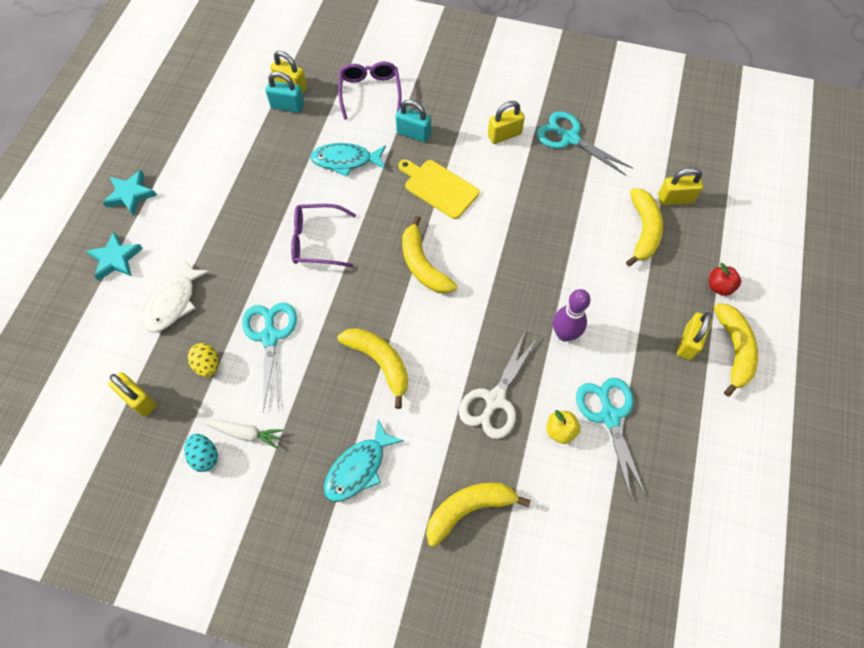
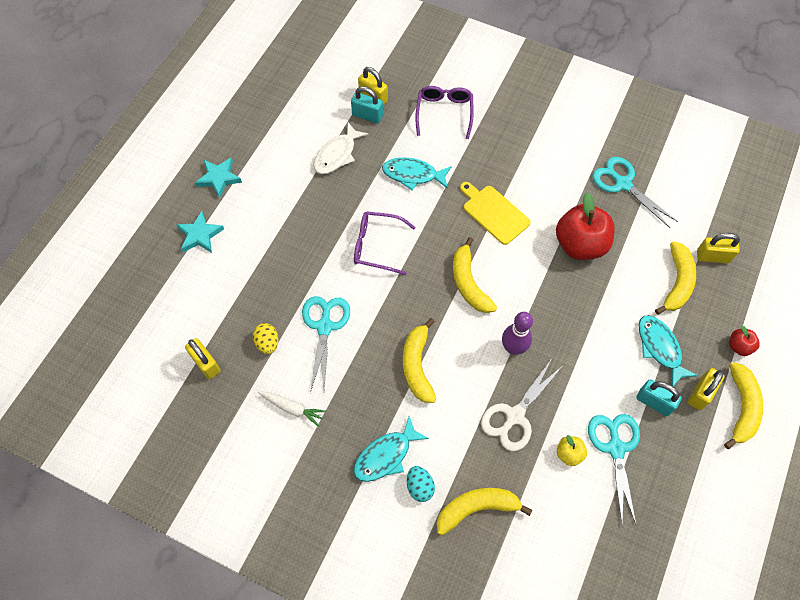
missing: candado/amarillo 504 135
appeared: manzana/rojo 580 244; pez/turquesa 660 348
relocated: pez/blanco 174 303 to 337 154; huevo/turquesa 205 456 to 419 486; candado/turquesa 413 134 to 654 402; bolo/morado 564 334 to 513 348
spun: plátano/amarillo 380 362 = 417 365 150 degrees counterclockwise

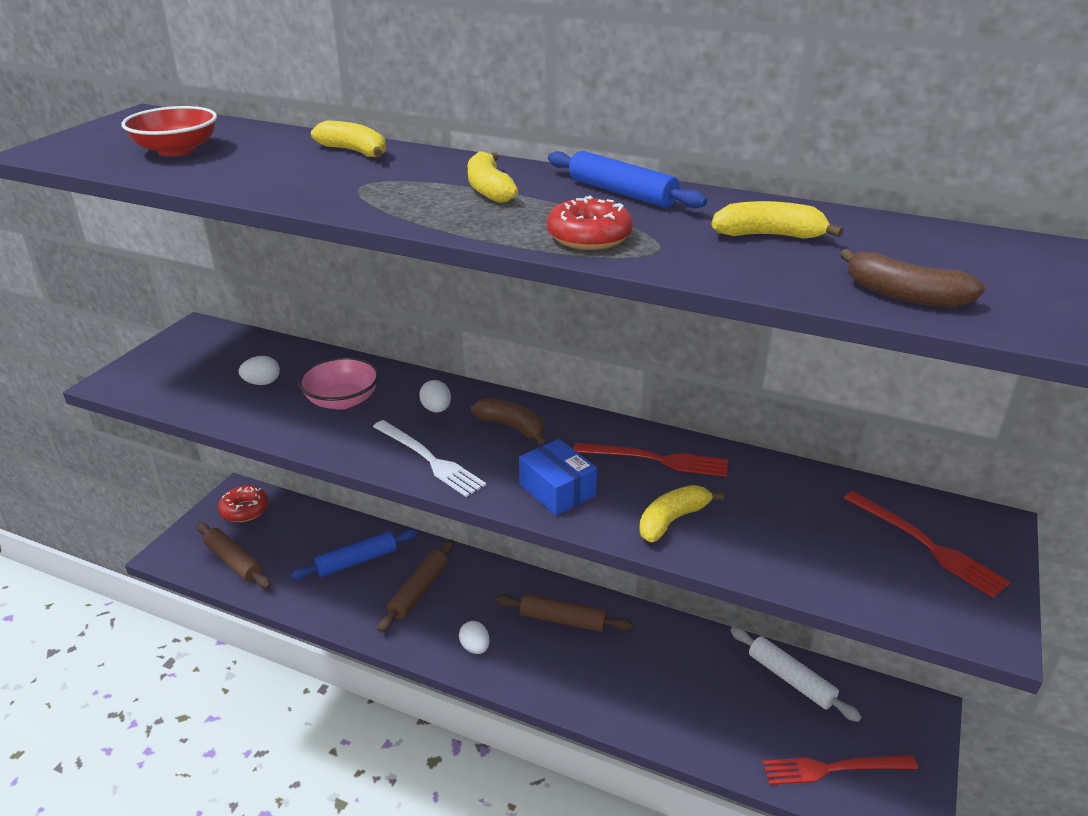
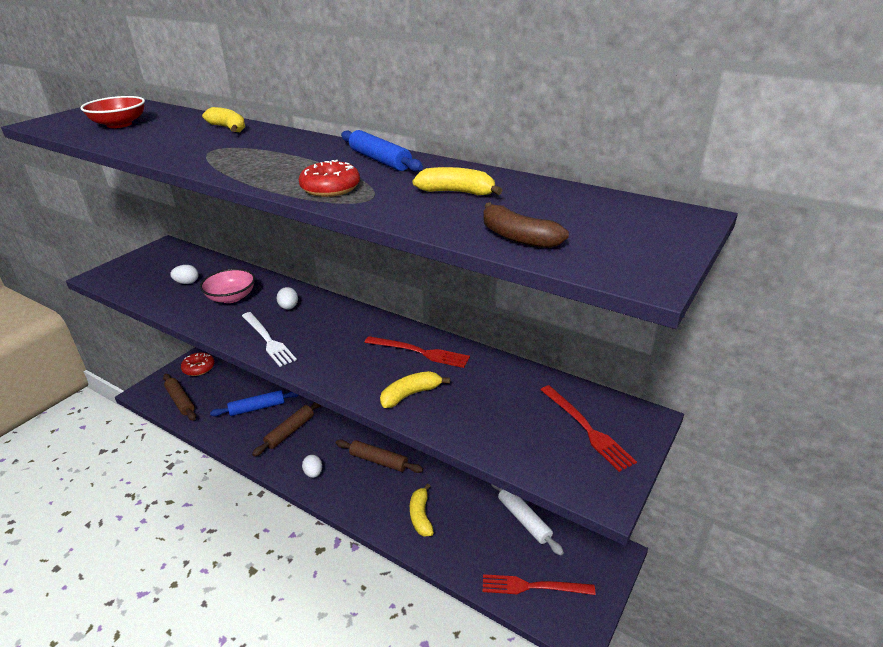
missing: plátano/marrón 512 427; caja/azul 557 490
relocated: plátano/amarillo 489 189 to 421 516

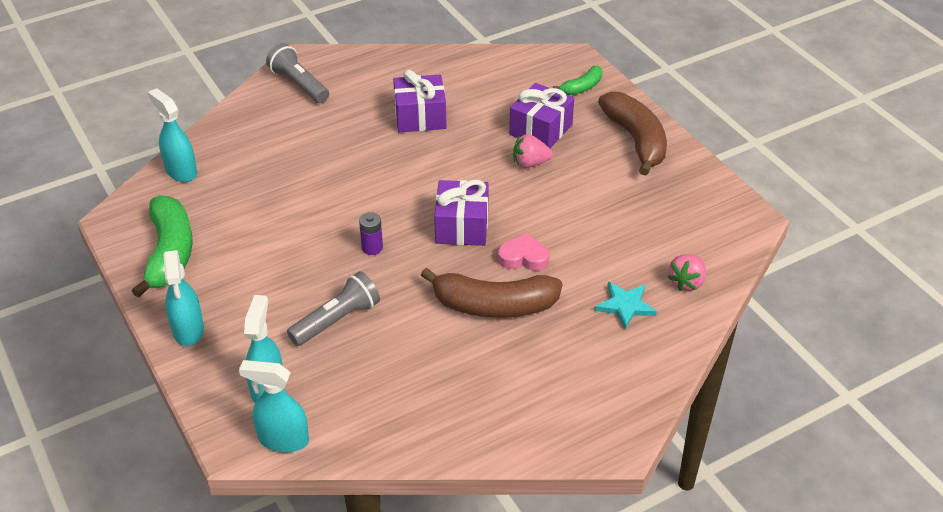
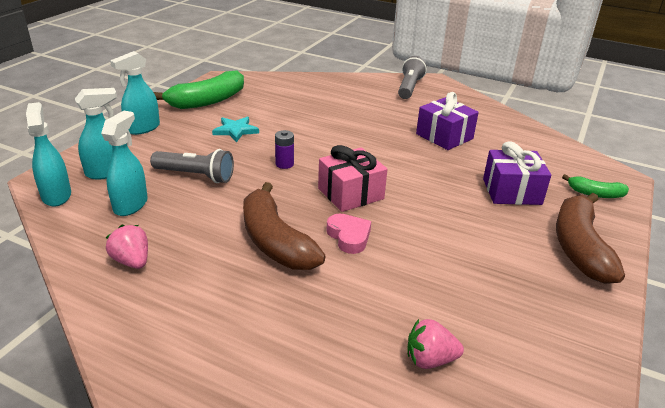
relocated: pulverizador/turquesa 181 171 to 131 205; fresa/rosa 530 163 to 132 261; estrella/turquesa 625 306 to 235 130
colour: regalo/morado 461 226 to regalo/rosa 350 193
spun: plátano/marrón 635 140 = 579 247 150 degrees clockwise

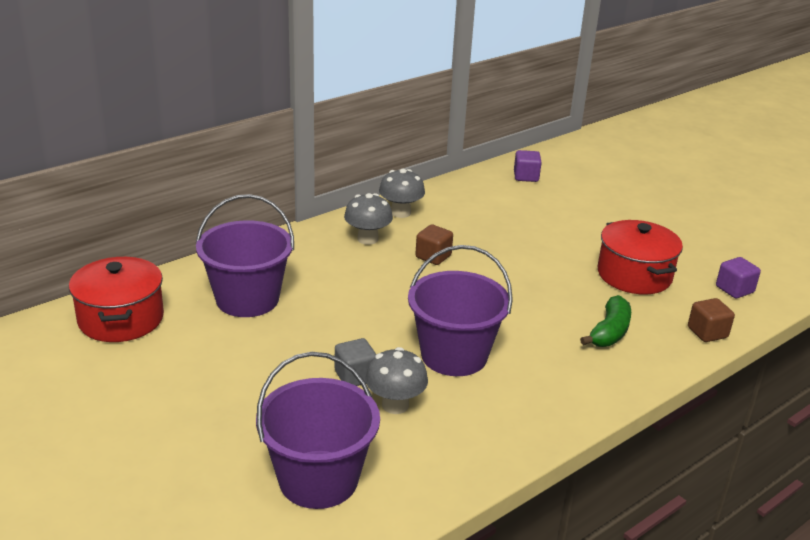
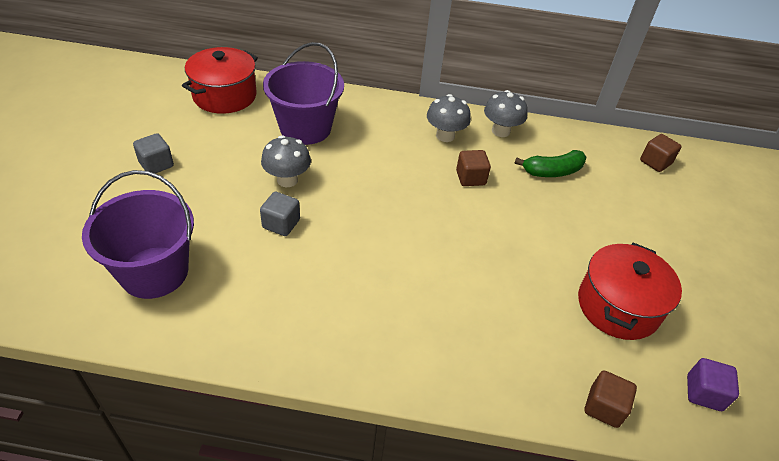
missing: balde/morado 454 355
appeared: cubo/gris 156 164
relocated: seta/gris 395 405 to 287 180; plátano/verde 609 332 to 552 171
colour: cubo/morado 526 177 to cubo/marrón 655 162

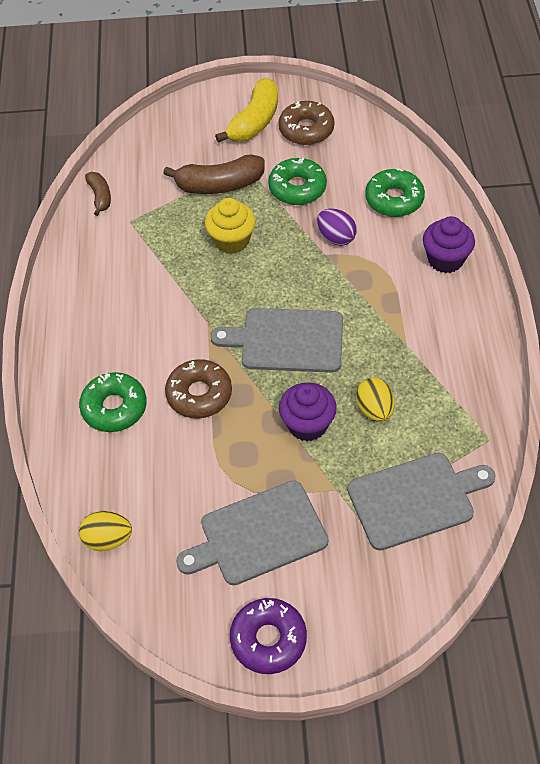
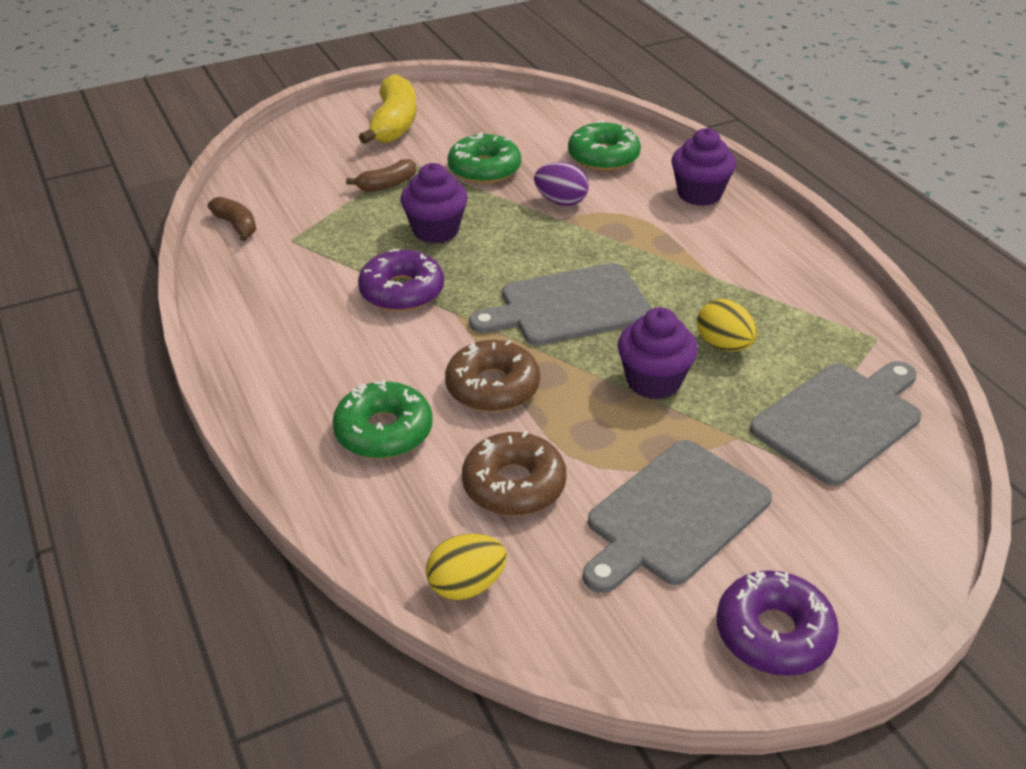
appeared: rosquilla/morado 402 291
relocated: rosquilla/marrón 306 129 to 514 485
colour: magdalena/amarillo 231 241 to magdalena/morado 435 230
size: plátano/marrón 219 185 = 387 185 x0.56

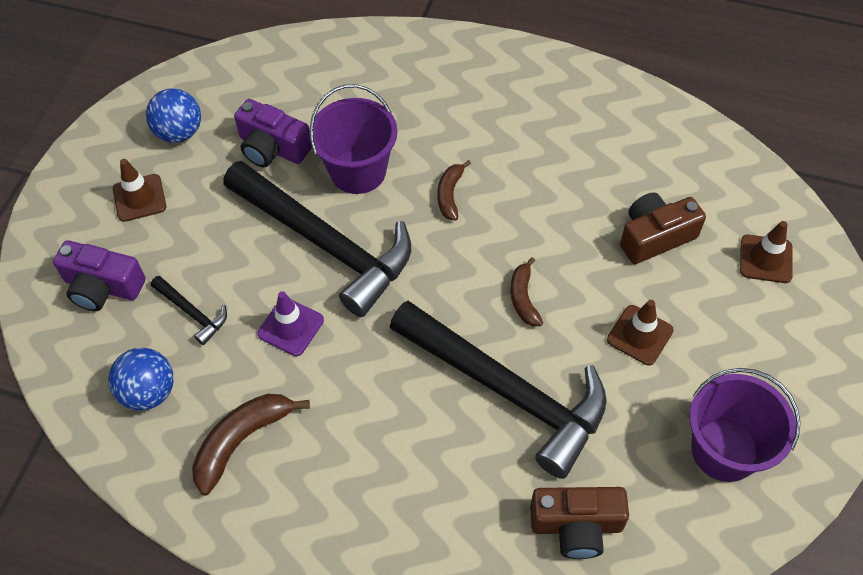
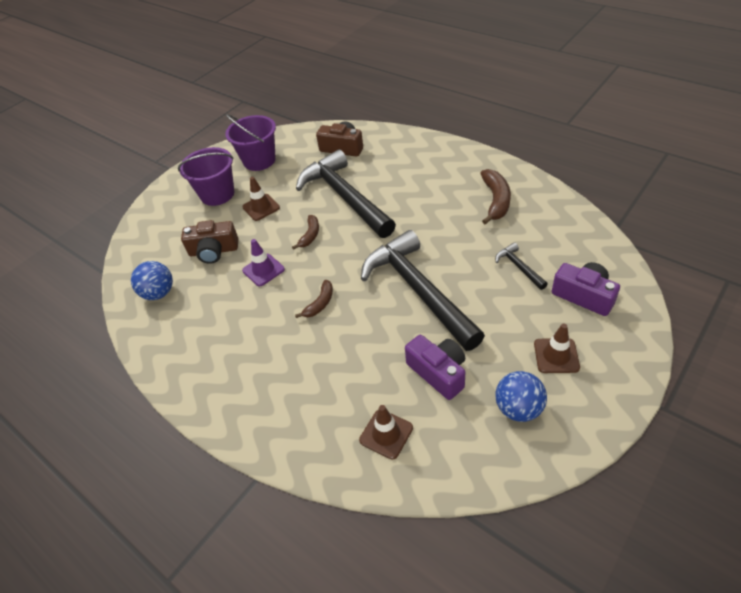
relocated: pelota/azul 149 392 to 159 293; cono de tráfico/morado 291 327 to 263 270; balde/morado 358 171 to 217 194; cono de tráfico/marrón 765 259 to 386 434
spun: plátano/marrón 242 441 = 496 201 60 degrees counterclockwise

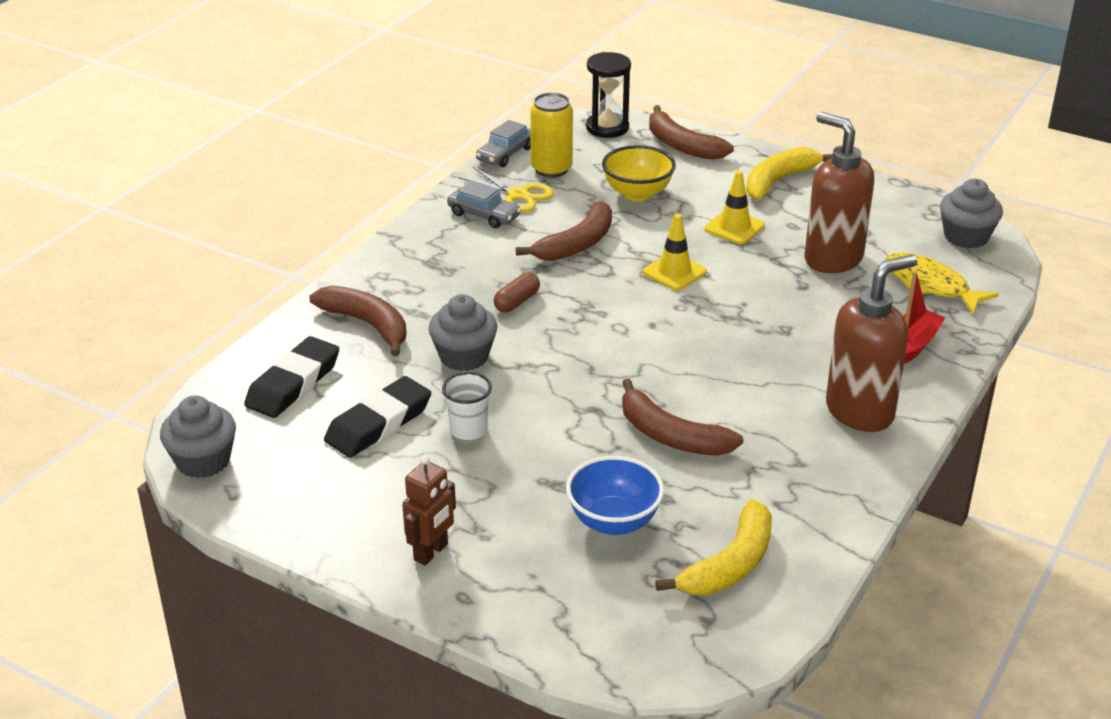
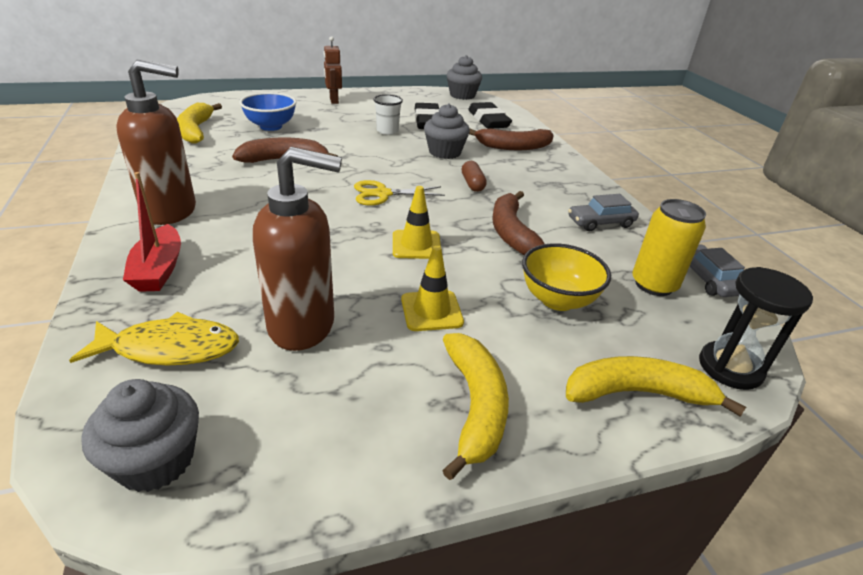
relocated: tijeras/amarillo 518 195 to 382 194
colour: plátano/marrón 682 145 to plátano/amarillo 637 393
spun: dispensador de jabón/marrón 860 412 = 171 211 105 degrees counterclockwise

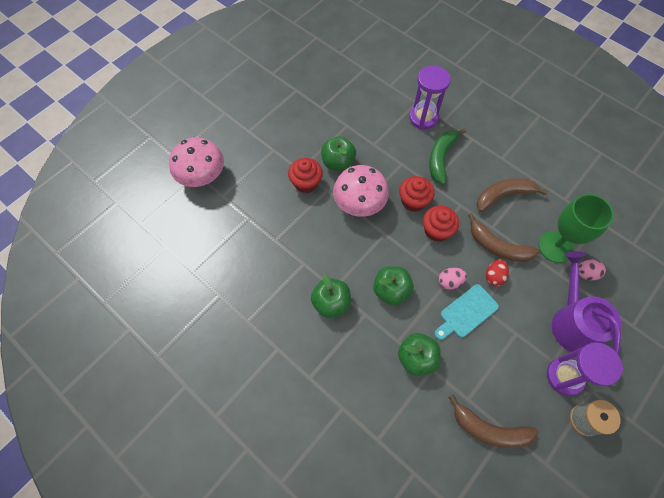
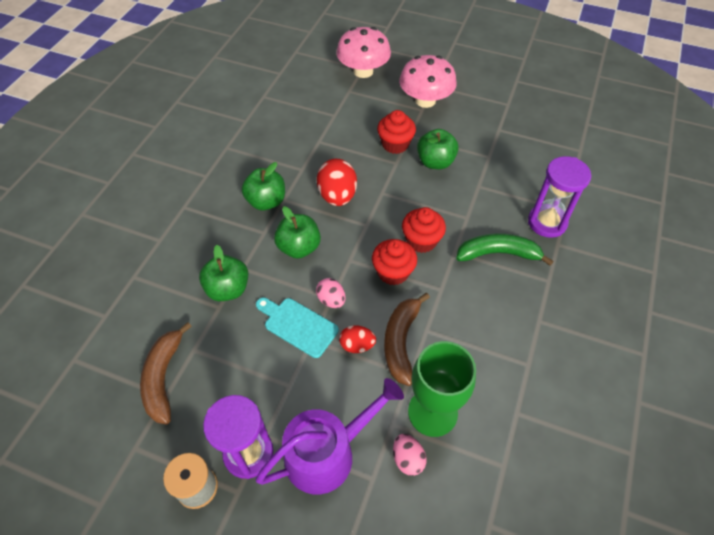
missing: plátano/marrón 503 195
appeared: huevo/rojo 337 196
relocated: seta/rosa 359 203 to 425 100

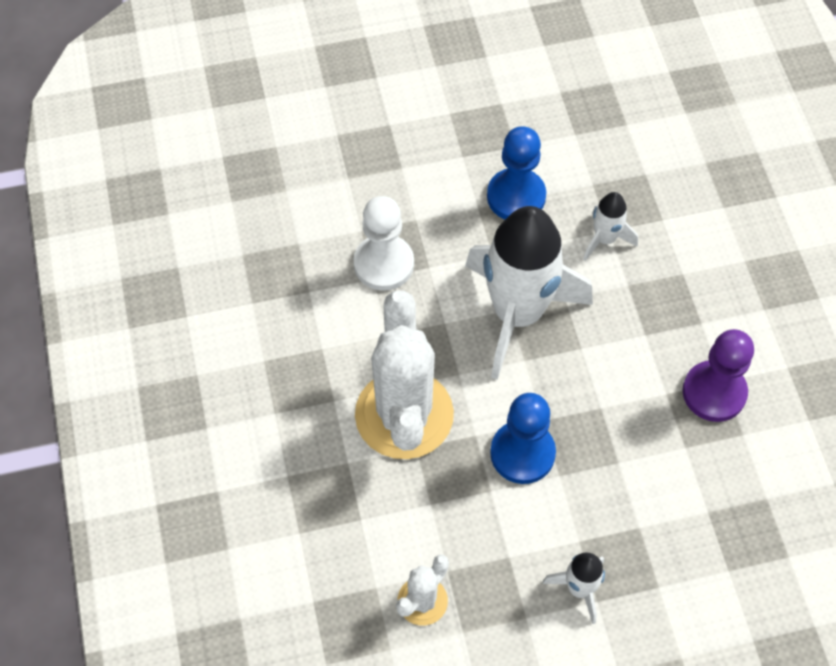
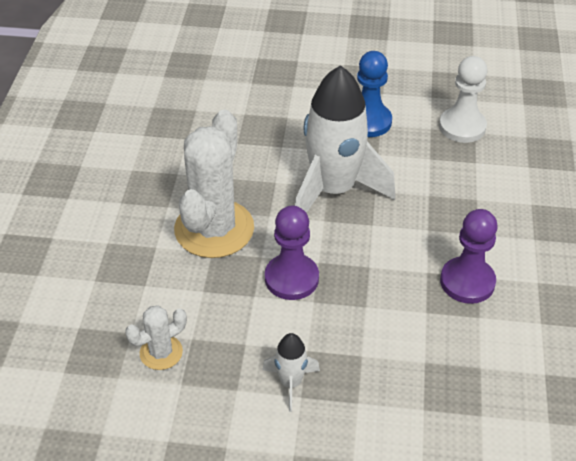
missing: cohete/blanco 605 239
relocated: peón/blanco 384 264 to 462 127
colour: peón/azul 522 453 to peón/morado 291 278

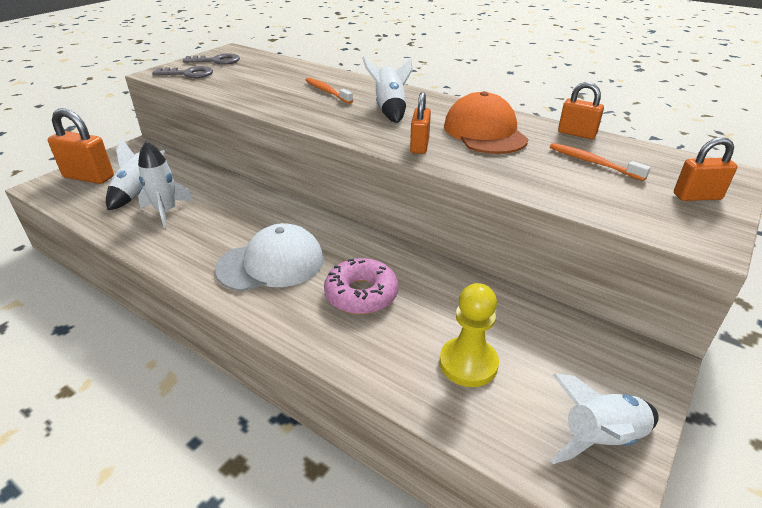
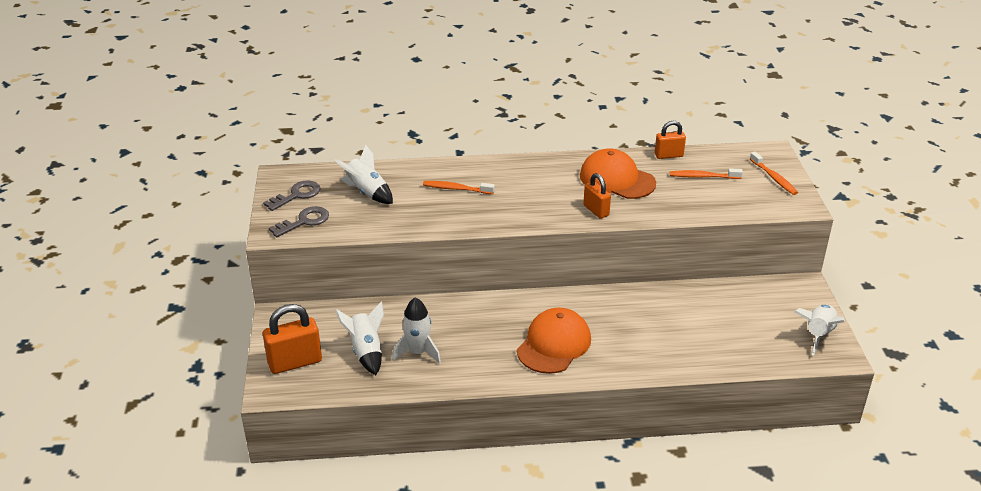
missing: rosquilla/rosa 361 294; peón/amarillo 468 363
relocated: cohete/blanco 390 110 to 367 192
exchanged: candado/naranja 697 196 to cepillo de dientes/naranja 774 178
colour: gorra/blanco 271 264 to gorra/naranja 554 344

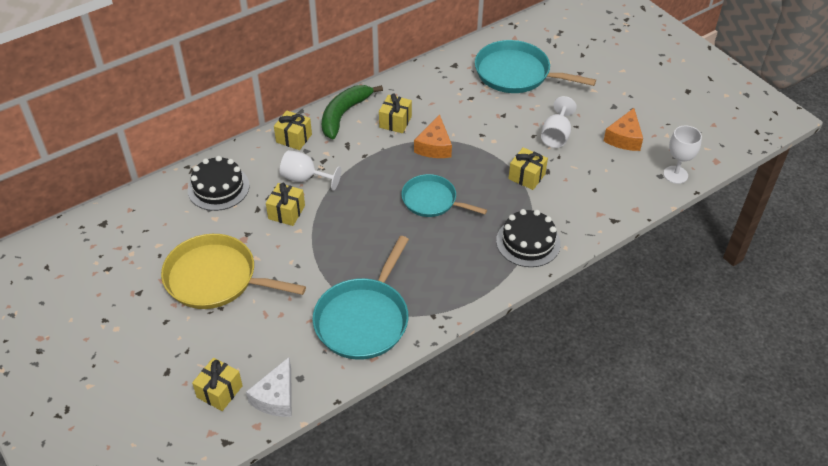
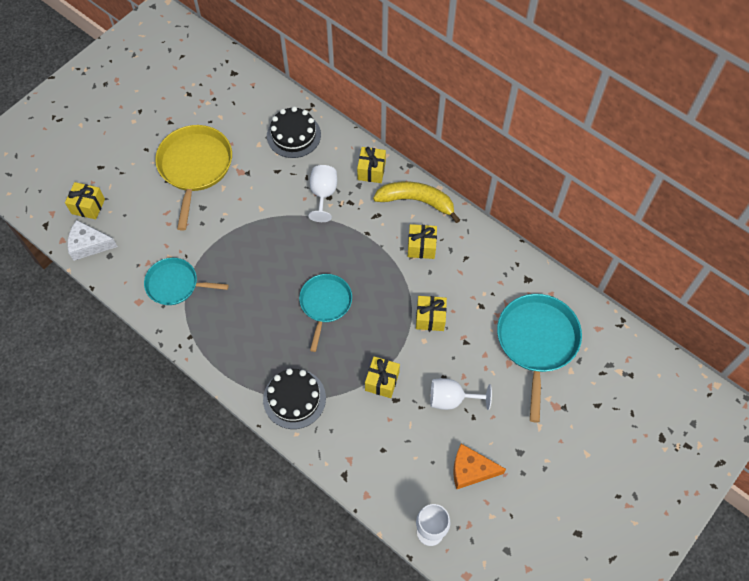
missing: queso/naranja 434 146
relocated: regalo/amarillo 286 212 to 430 318
colour: plátano/verde 344 115 to plátano/amarillo 416 201
size: sartén/turquesa 364 319 = 175 284 x0.64

